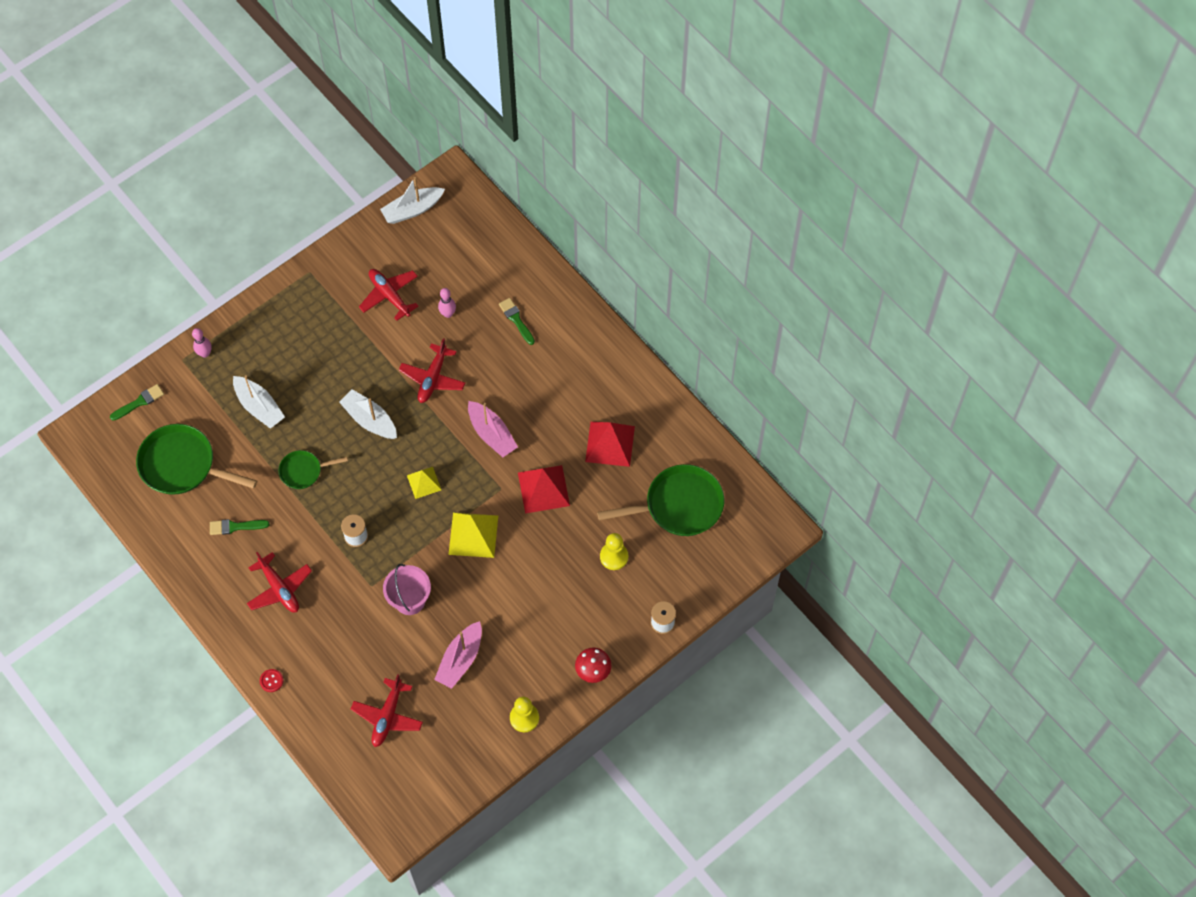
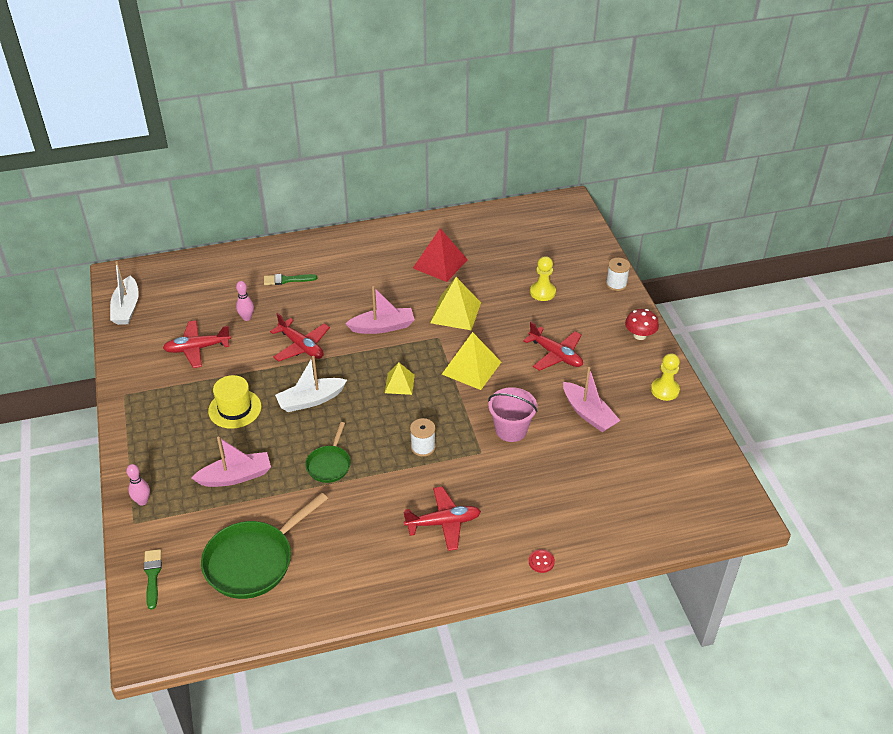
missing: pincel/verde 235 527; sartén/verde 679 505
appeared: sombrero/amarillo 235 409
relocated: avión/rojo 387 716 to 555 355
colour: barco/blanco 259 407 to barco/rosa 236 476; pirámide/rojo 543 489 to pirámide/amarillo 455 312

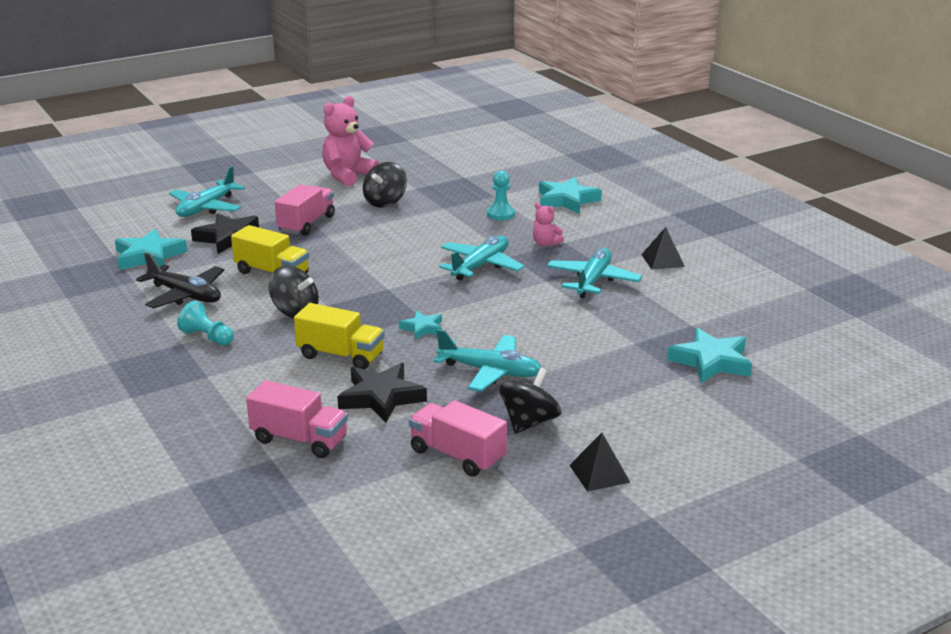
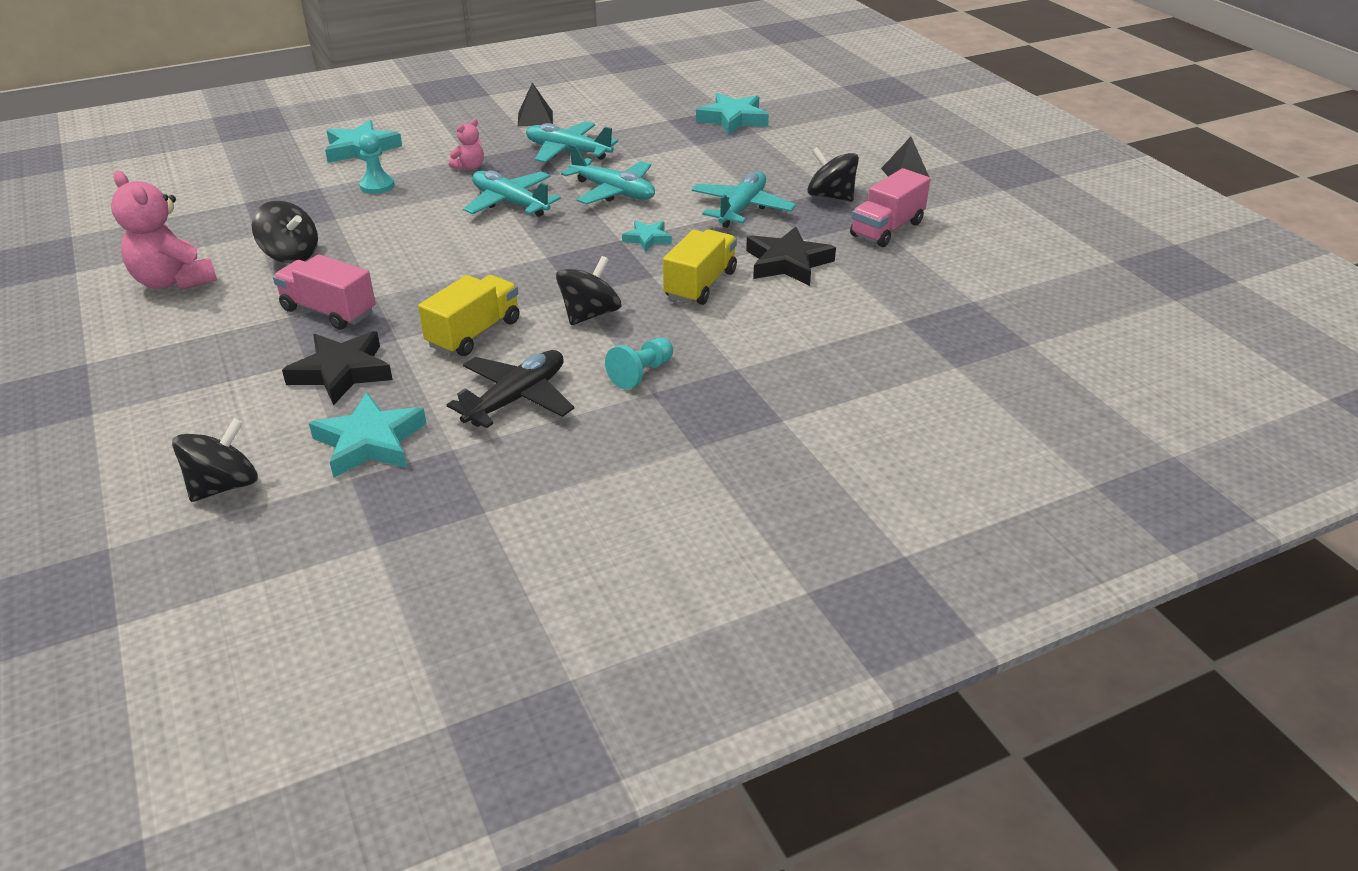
missing: camión/rosa 299 440
appeared: peonza/negro 224 486
relocated: avión/turquesa 206 208 to 613 192

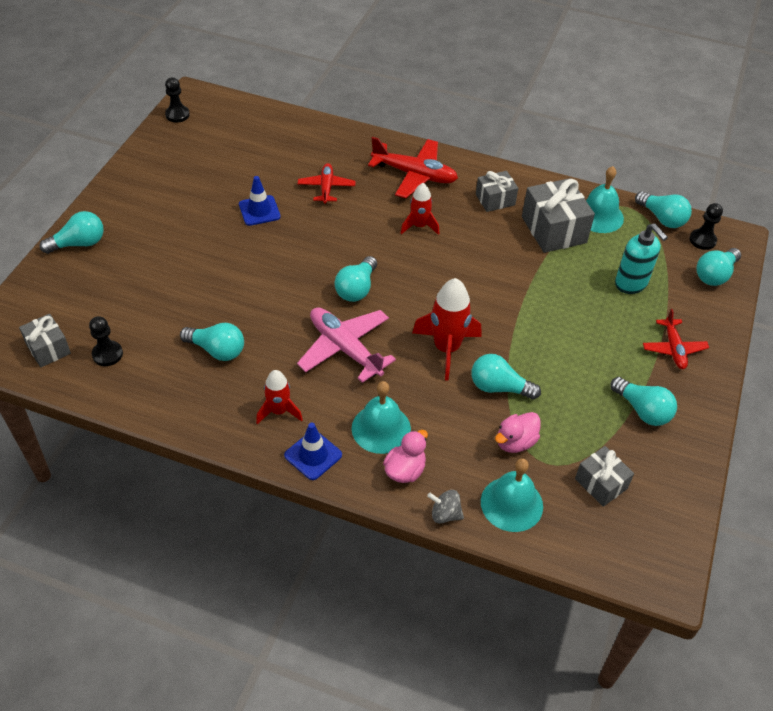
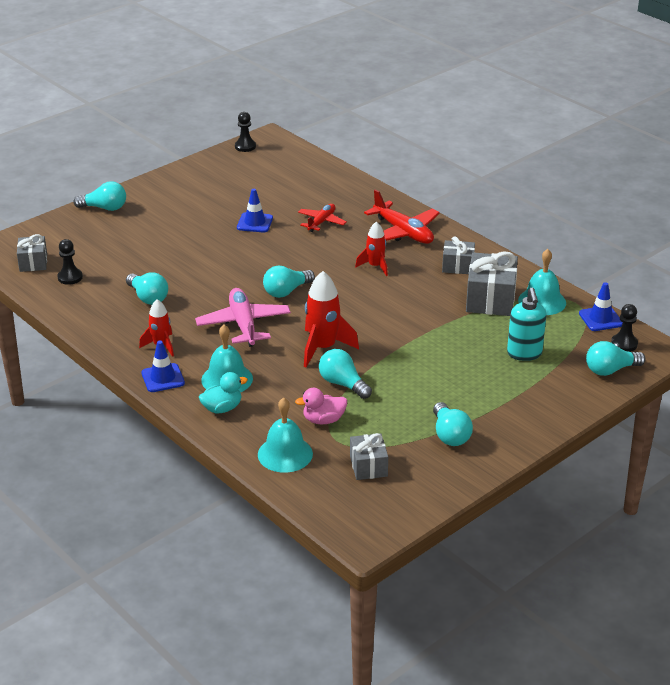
missing: peonza/gris 445 514; avión/rojo 673 349
exchanged: bombilla/turquesa 662 218 to cono de tráfico/azul 600 319
colour: pato/rosa 405 470 to pato/turquesa 222 408

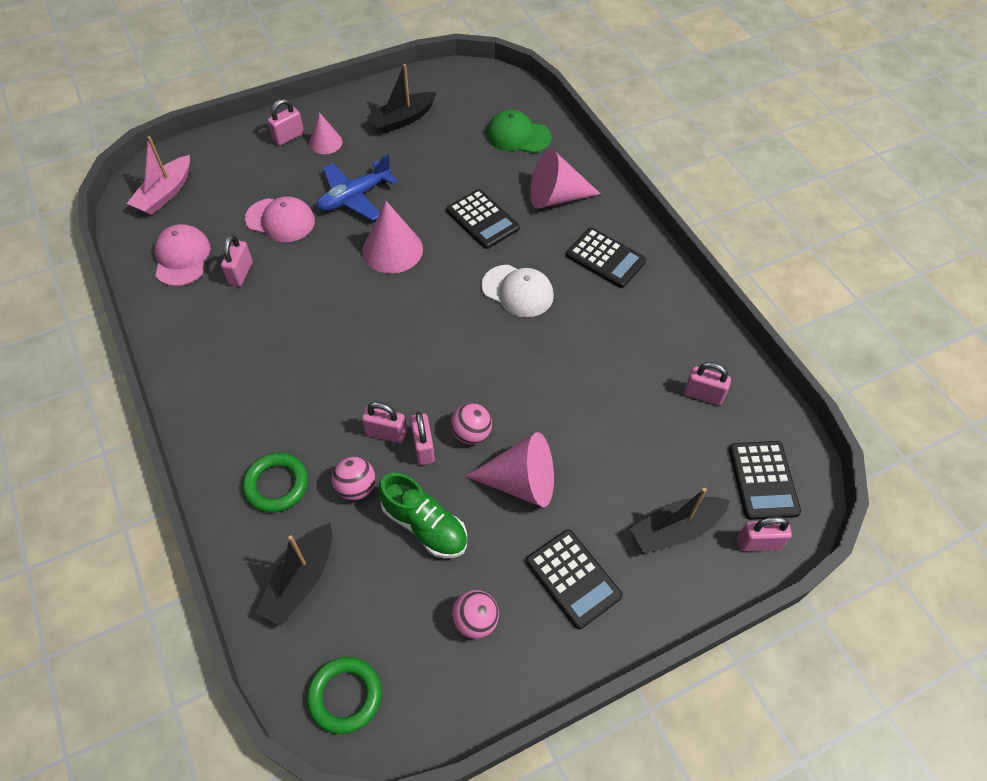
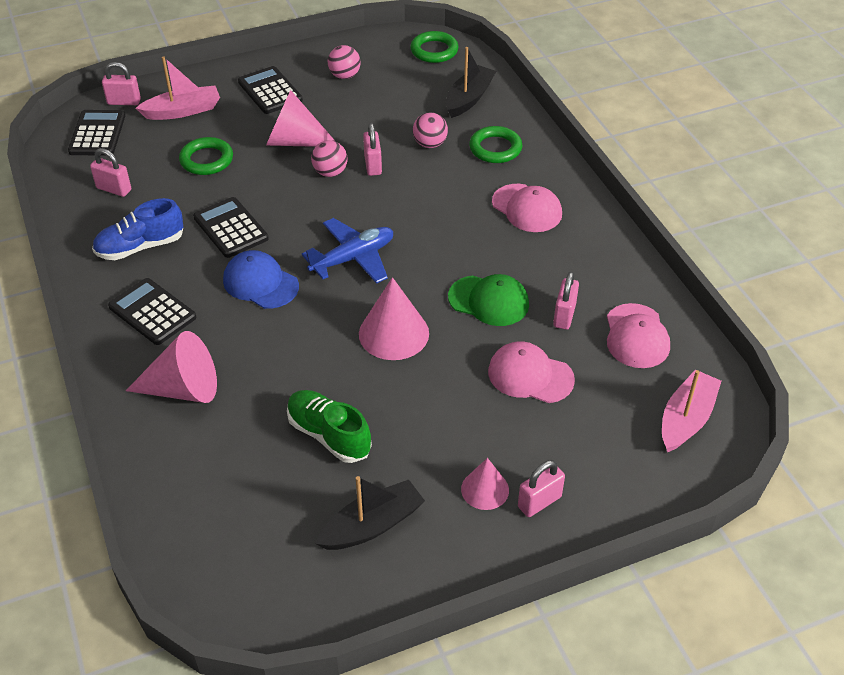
missing: candado/rosa 386 433
appeared: zapato/azul 140 247; anillo/verde 206 160; gorra/rosa 527 208
relocated: avión/azul 354 197 to 353 258; zapato/verde 424 525 to 329 435; calculadora/negro 482 219 to 231 228; gorra/verde 518 136 to 489 301
colour: gorra/blanco 517 291 to gorra/azul 260 283; barco/negro 675 529 to barco/rosa 183 111

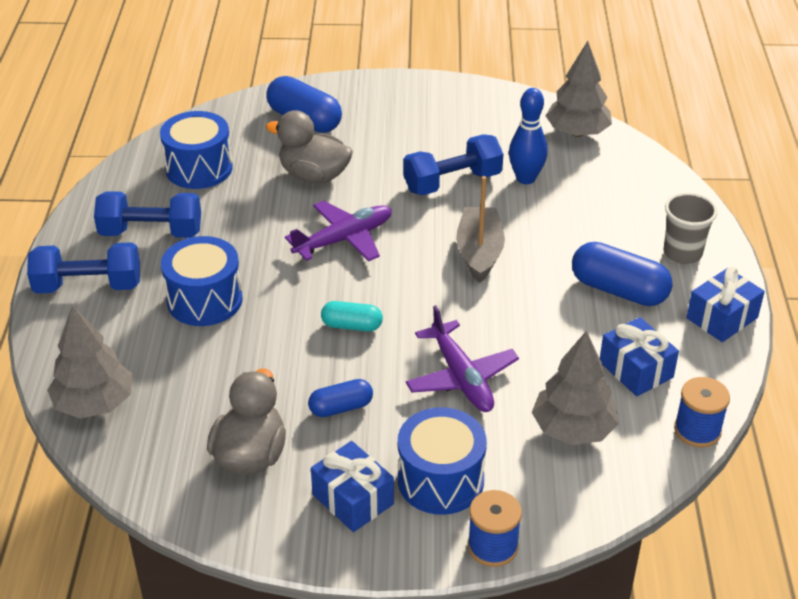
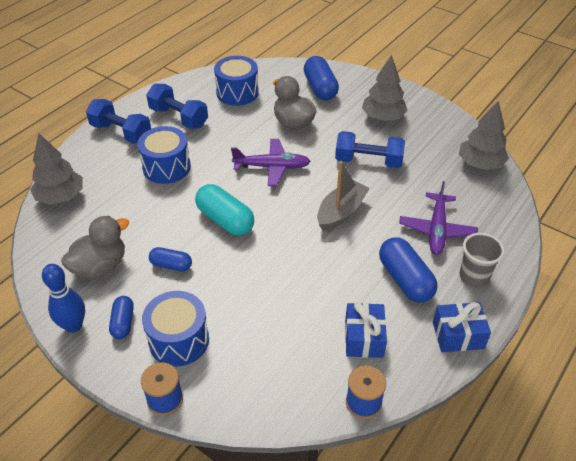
relocated: avión/morado 461 377 to 437 229; bolo/azul 526 178 to 73 326; árbol/gris 573 429 to 383 117
exchanged: regalo/azul 353 499 to cápsula/azul 123 323
size: cápsula/turquesa 352 326 = 225 220 x1.71

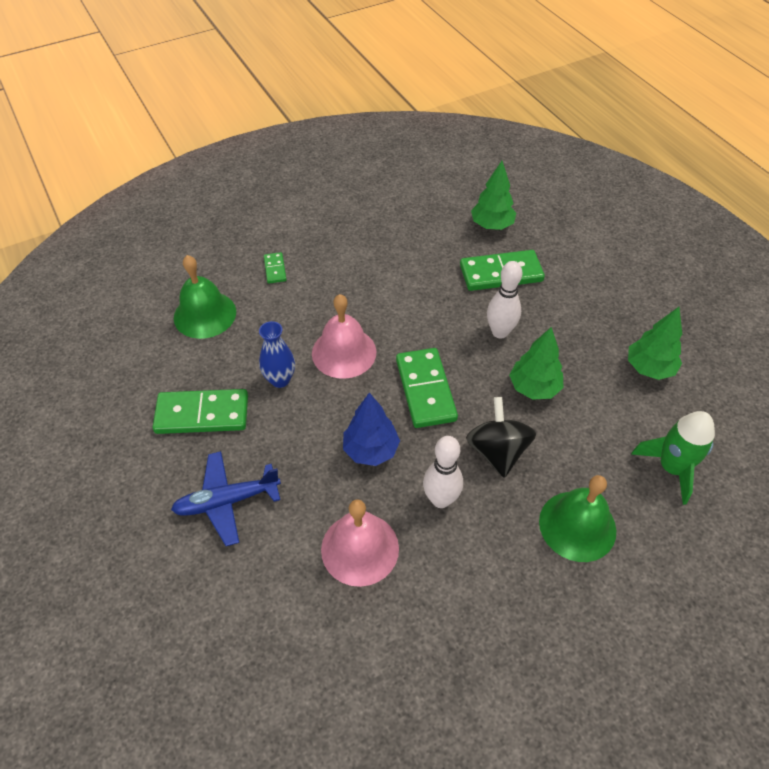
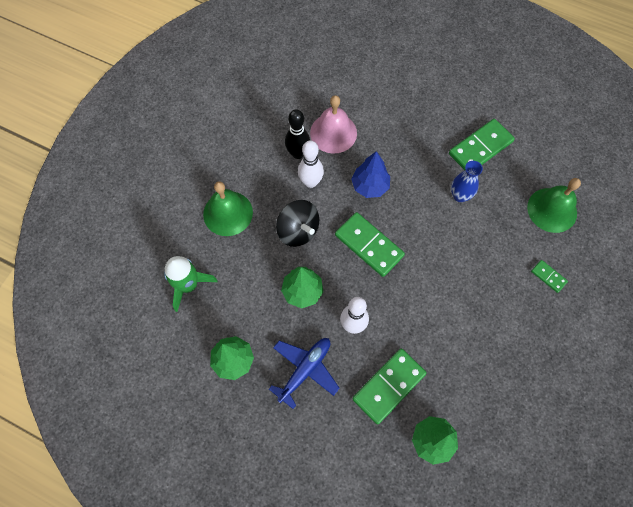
missing: campana/rosa 344 352
appeared: bolo/negro 298 153
relocated: avión/azul 227 501 to 305 370

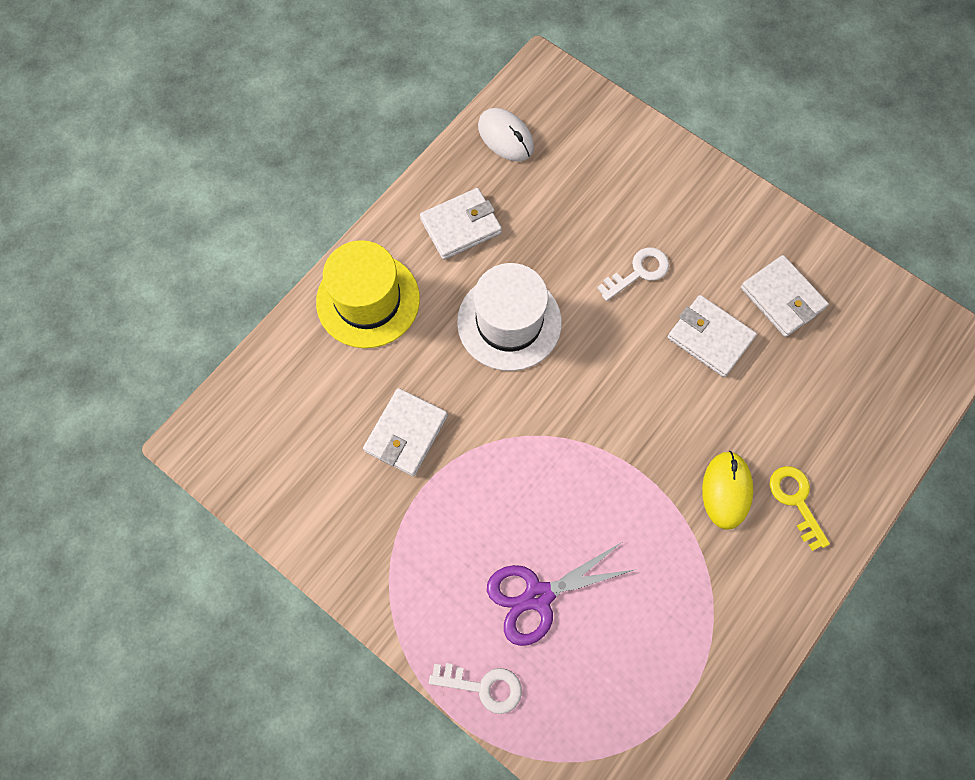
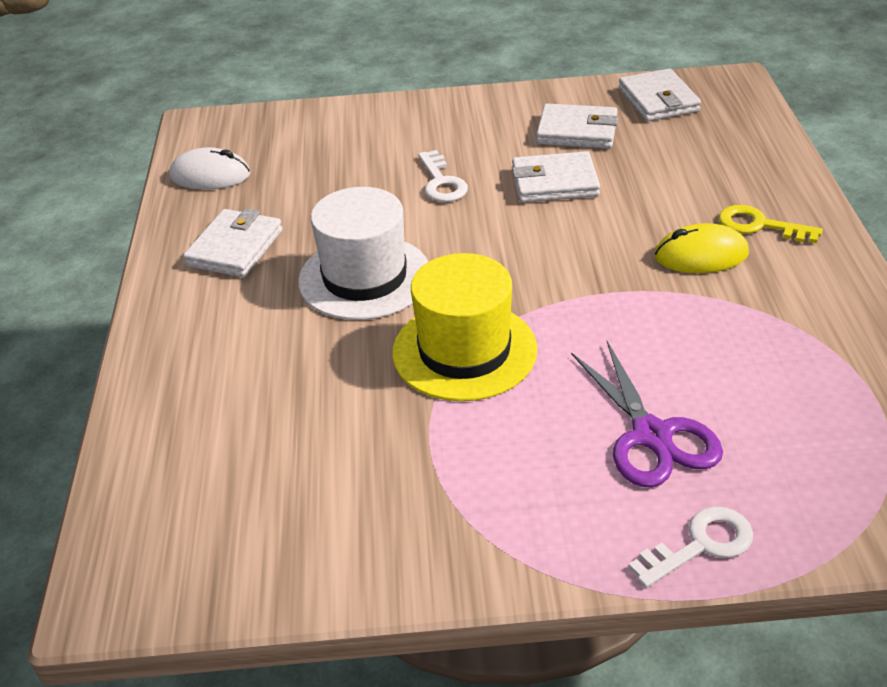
relocated: sombrero/amarillo 368 300 to 464 351; cartera/blanco 406 433 to 658 100
spun: tijeras/morado 538 596 = 652 435 45 degrees counterclockwise; llave/blanco 638 272 = 441 182 150 degrees clockwise; ratón/amarillo 726 490 = 701 255 60 degrees counterclockwise

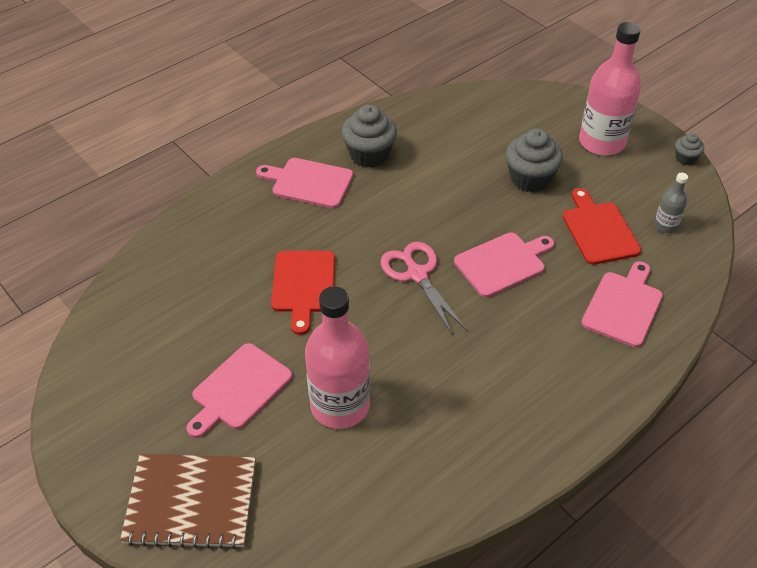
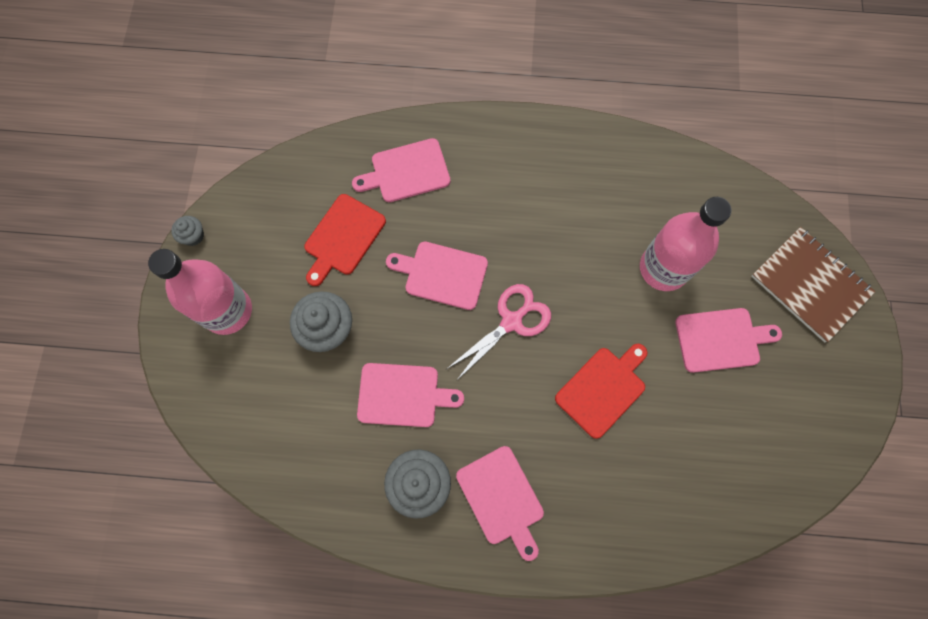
missing: botella/gris 665 226
appeared: tabla de cortar/rosa 402 395
spun: tijeras/rosa 417 274 = 511 321 150 degrees counterclockwise

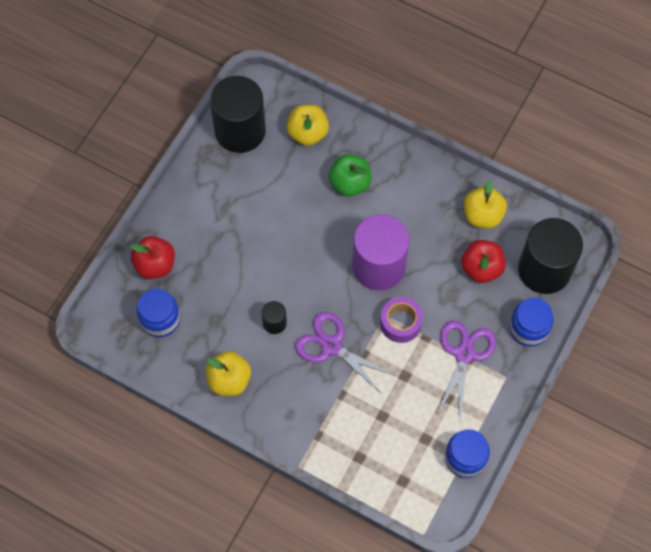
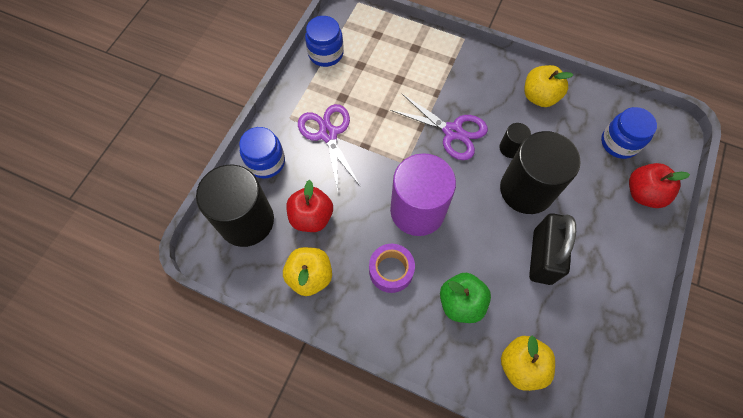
appeared: candado/negro 542 257
relocated: cilindro/negro 240 131 to 526 189; cinta adhesiva/morado 400 323 to 391 271
spun: tijeras/morado 464 354 = 328 134 150 degrees clockwise

